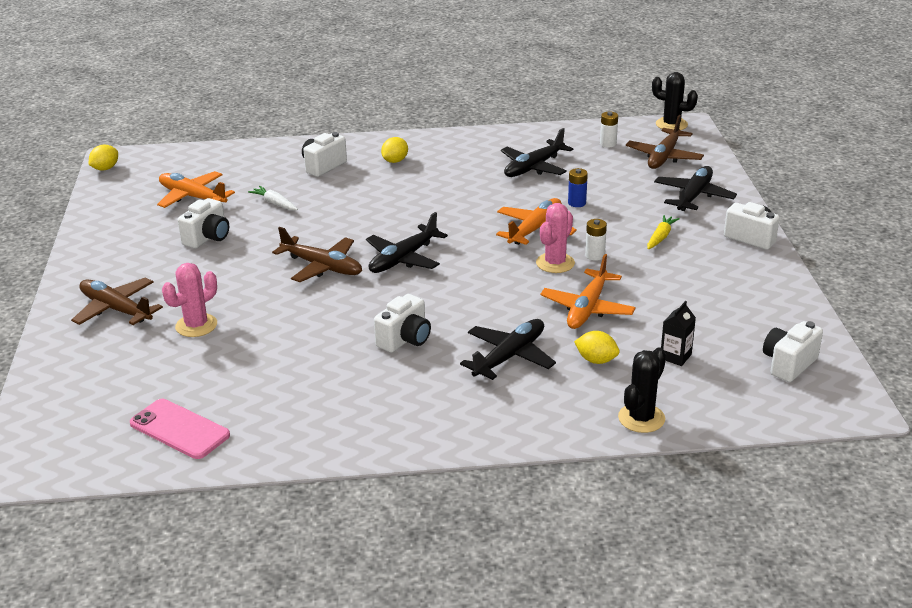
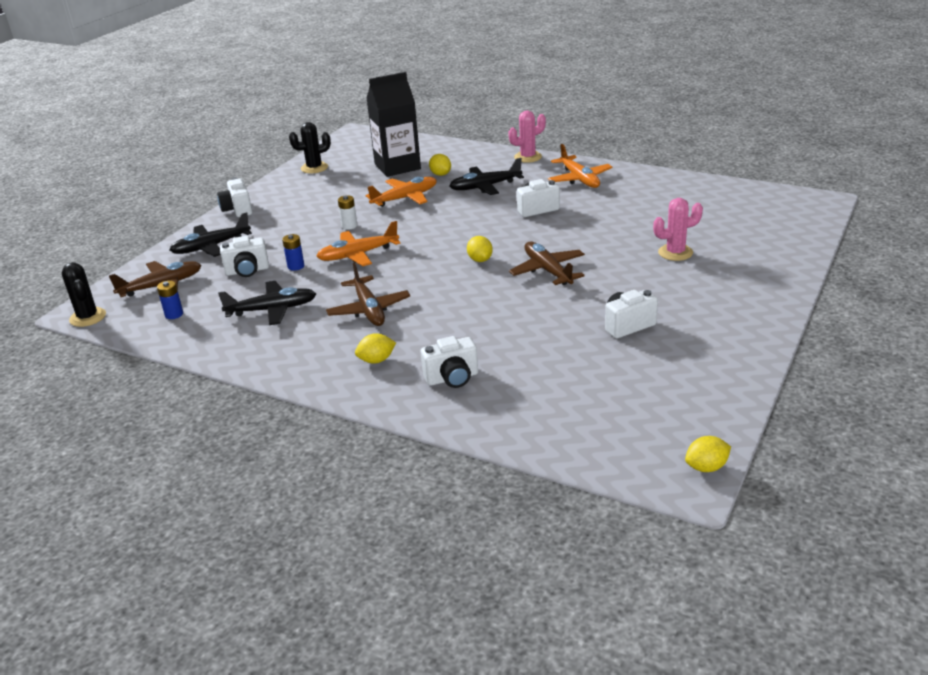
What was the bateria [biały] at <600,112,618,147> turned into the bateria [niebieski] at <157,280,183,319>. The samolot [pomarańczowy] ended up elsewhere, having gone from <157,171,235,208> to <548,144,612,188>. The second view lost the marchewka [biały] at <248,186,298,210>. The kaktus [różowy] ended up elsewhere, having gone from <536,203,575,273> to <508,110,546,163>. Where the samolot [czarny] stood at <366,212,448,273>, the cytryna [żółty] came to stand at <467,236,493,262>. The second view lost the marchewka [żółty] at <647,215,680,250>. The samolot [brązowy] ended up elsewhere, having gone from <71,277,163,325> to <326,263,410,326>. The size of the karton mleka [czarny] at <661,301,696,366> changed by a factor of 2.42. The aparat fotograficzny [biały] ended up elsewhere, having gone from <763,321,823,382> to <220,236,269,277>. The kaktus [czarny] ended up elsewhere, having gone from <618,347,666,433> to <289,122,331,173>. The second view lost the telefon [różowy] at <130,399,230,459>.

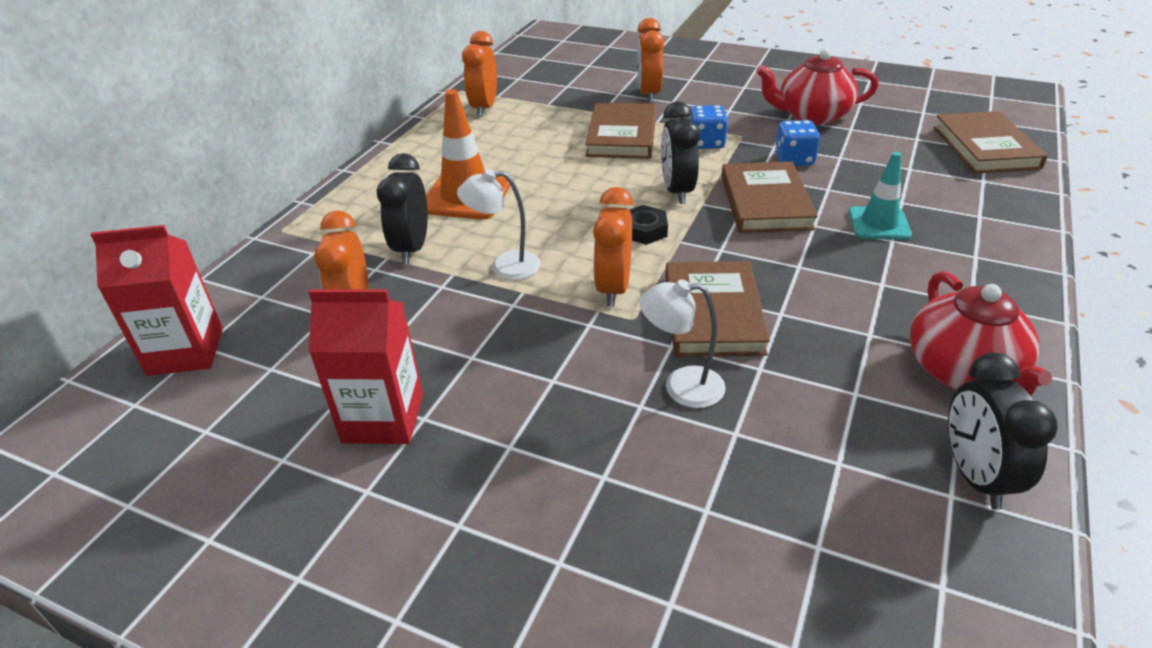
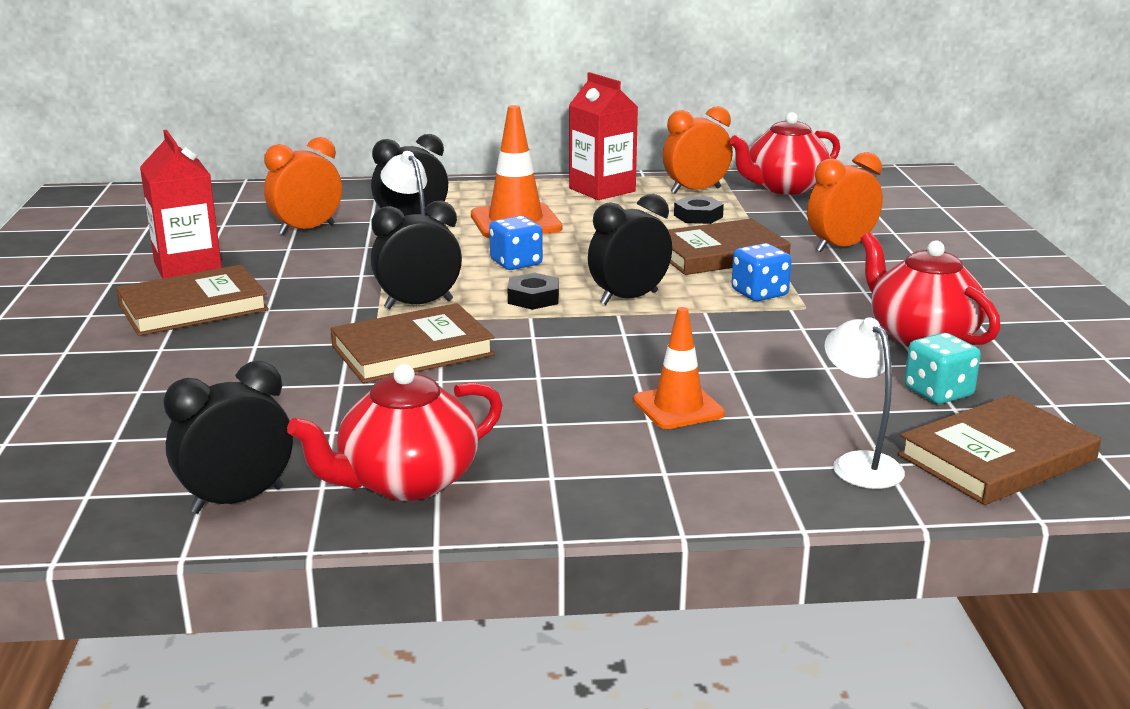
The kostka do gry [niebieski] ended up elsewhere, having gone from <775,120,820,166> to <489,216,543,270>. What was the pachołek [turkusowy] at <849,152,912,240> turned into the pachołek [pomarańczowy] at <633,307,725,429>. The książka [brązowy] ended up elsewhere, having gone from <721,161,818,233> to <116,265,269,336>. What was the budzik [pomarańczowy] at <593,187,633,307> turned into the budzik [czarny] at <371,201,462,309>. The karton mleka [czerwony] ended up elsewhere, having gone from <90,225,223,376> to <569,72,638,200>. The lampka [biały] ended up elsewhere, having gone from <639,279,725,408> to <825,317,905,489>. The second view gained the imbryk [czerwony] at <729,112,840,194>. The second view gained the nakrętka [czarny] at <674,196,724,224>. The second view gained the kostka do gry [turkusowy] at <904,333,981,404>.

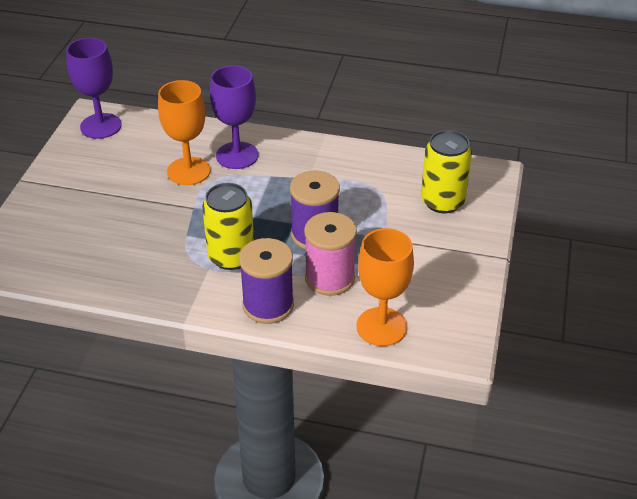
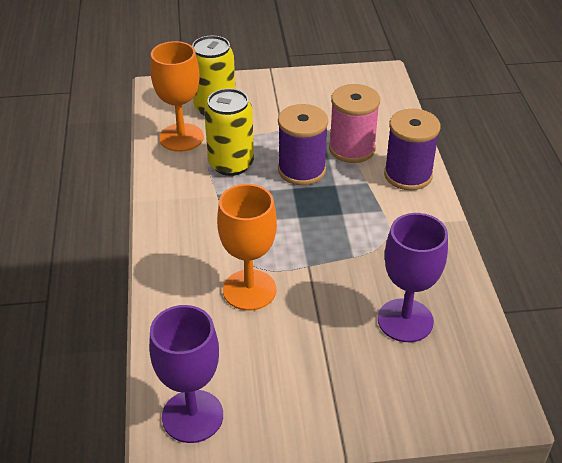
The kielich [fioletowy] ended up elsewhere, having gone from <210,65,258,169> to <378,213,448,342>. The puszka [żółty] ended up elsewhere, having gone from <202,183,254,270> to <204,88,254,176>. The kielich [pomarańczowy] ended up elsewhere, having gone from <357,228,414,346> to <150,41,204,152>.

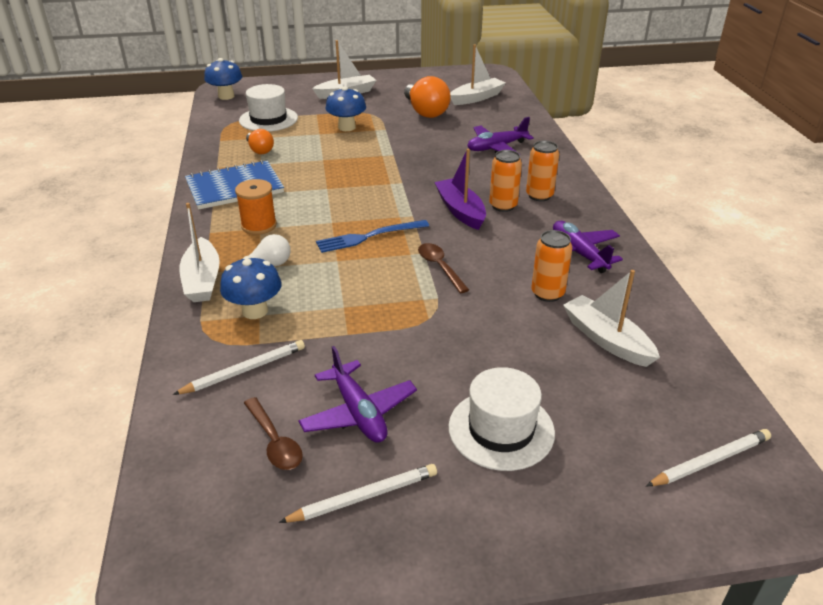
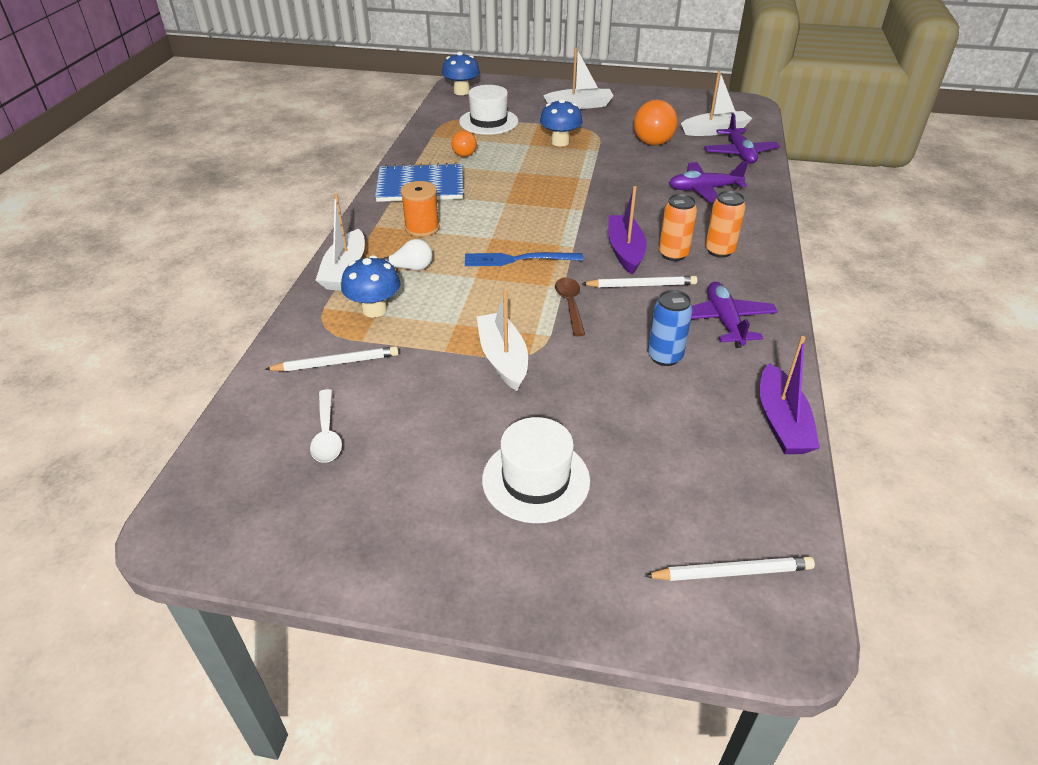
What was the puszka [pomarańczowy] at <532,230,572,302> turned into the puszka [niebieski] at <648,290,693,366>. The łódka [biały] ended up elsewhere, having gone from <563,270,660,367> to <477,290,528,391>. The samolot [fioletowy] ended up elsewhere, having gone from <298,346,417,443> to <704,113,780,164>. What was the łyżka [brązowy] at <244,397,303,470> turned into the łyżka [biały] at <310,389,342,463>. The ołówek [biały] ended up elsewhere, having gone from <279,464,437,523> to <582,276,698,287>. The second view gained the łódka [fioletowy] at <760,336,820,454>.

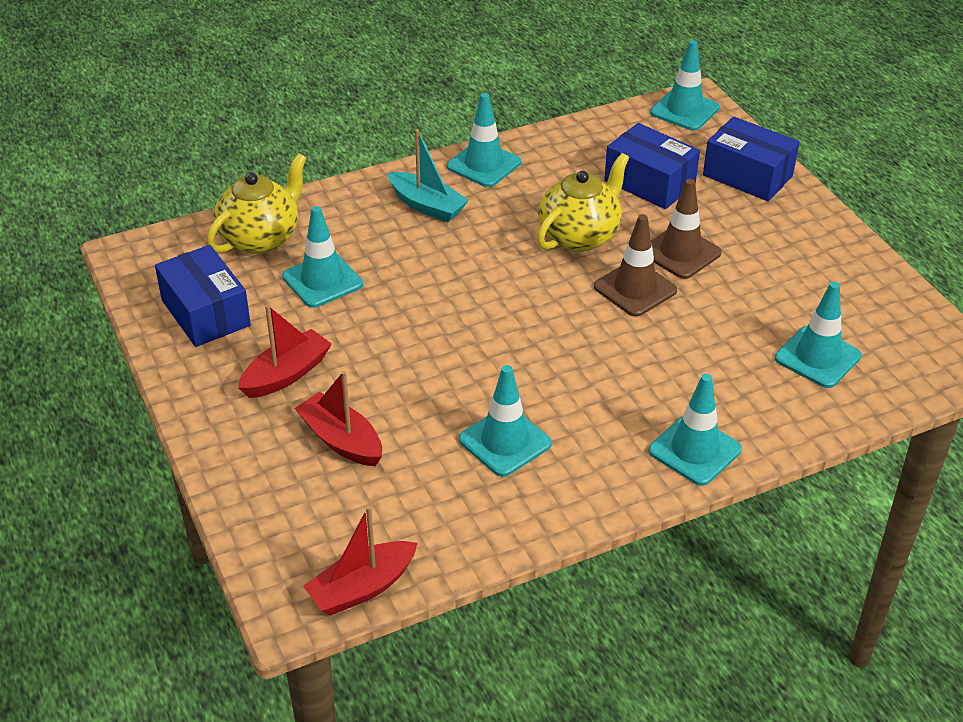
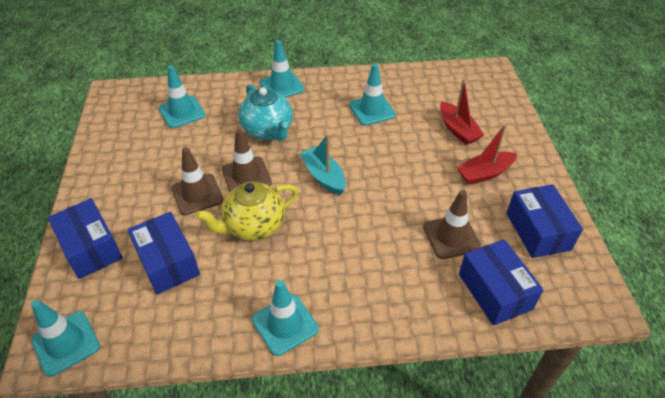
The łódka [turkusowy] ended up elsewhere, having gone from <388,129,469,222> to <300,134,346,195>. Where the imbryk [żółty] stood at <206,153,306,254>, the pudełko [niebieski] came to stand at <459,239,543,326>. What was the pachołek [turkusowy] at <282,206,363,308> turned into the pachołek [brązowy] at <423,190,481,259>. The second view lost the łódka [czerwony] at <303,506,418,616>. The second view gained the imbryk [turkusowy] at <238,84,293,141>.

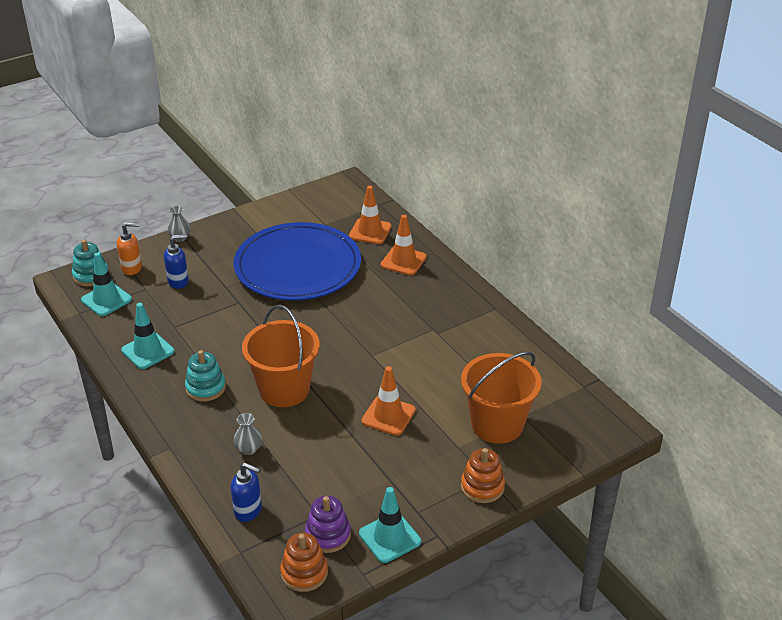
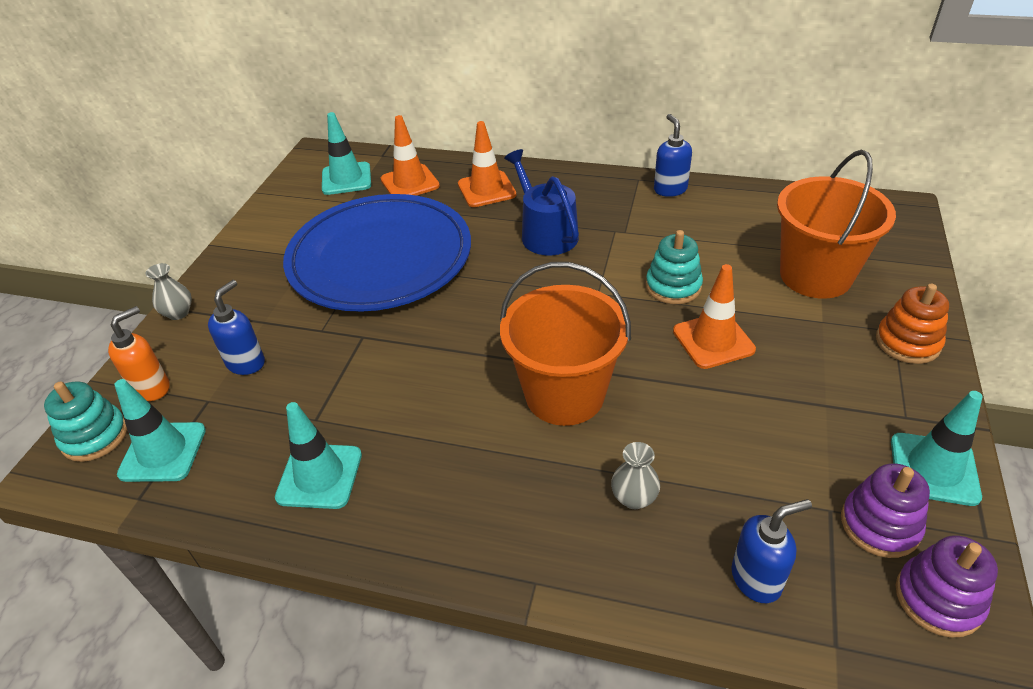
The zabawka nakładanka [turkusowy] ended up elsewhere, having gone from <185,350,226,401> to <646,230,703,304>. What was the zabawka nakładanka [pomarańczowy] at <280,533,328,592> turned into the zabawka nakładanka [fioletowy] at <896,535,998,638>. The second view gained the pachołek [turkusowy] at <322,112,371,195>. The second view gained the dozownik mydła [niebieski] at <654,114,692,197>. The second view gained the konewka [niebieski] at <504,149,579,255>.

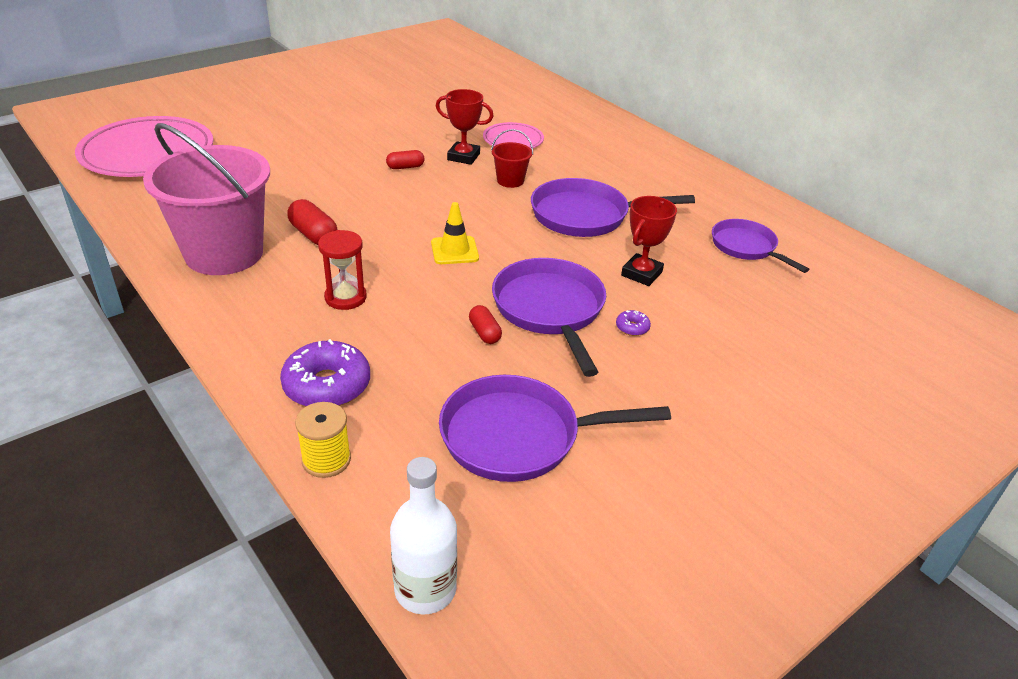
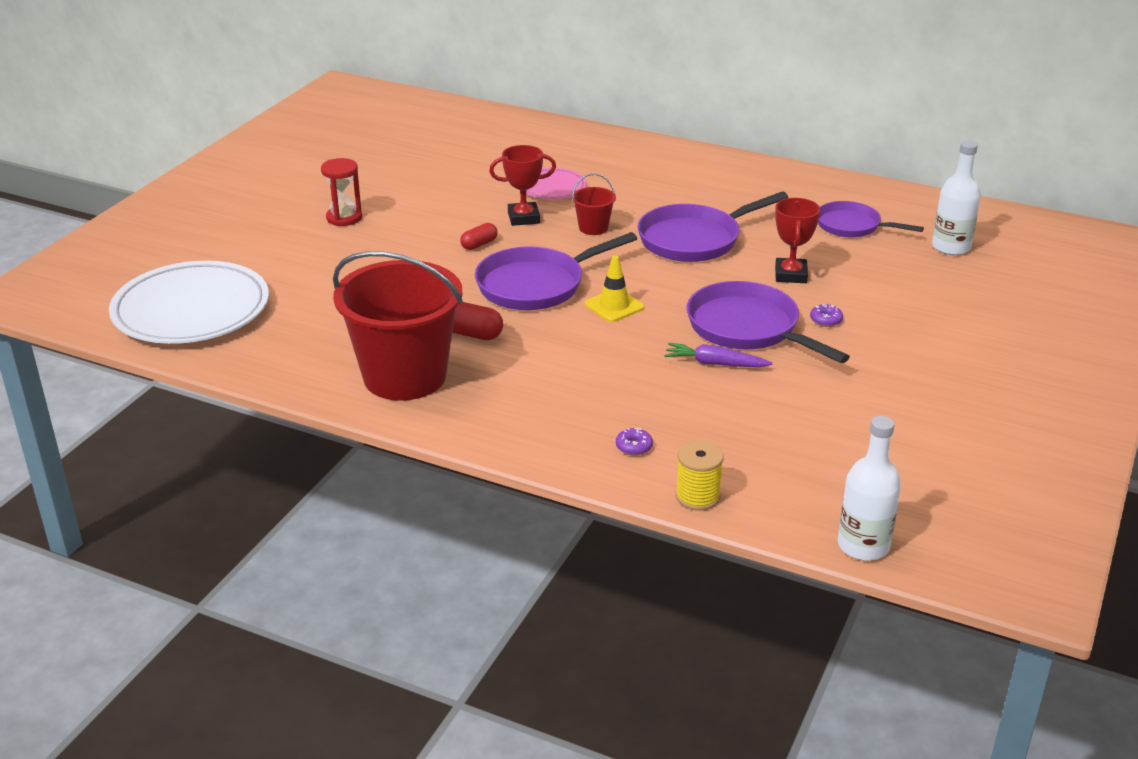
What was the talerz [różowy] at <75,116,213,177> turned into the talerz [biały] at <109,261,269,344>. What was the wiadro [różowy] at <143,123,270,275> turned into the wiadro [czerwony] at <333,251,463,401>. The klepsydra [czerwony] ended up elsewhere, having gone from <318,230,367,310> to <321,158,362,226>. Where the kapsułka [czerwony] stood at <469,305,502,344>, the marchewka [fioletowy] came to stand at <664,343,773,367>. The size of the donut [fioletowy] at <280,339,370,406> changed by a factor of 0.44. The patelnia [fioletowy] ended up elsewhere, having gone from <439,375,671,482> to <475,232,637,310>. The second view gained the butelka [biały] at <932,141,981,255>.

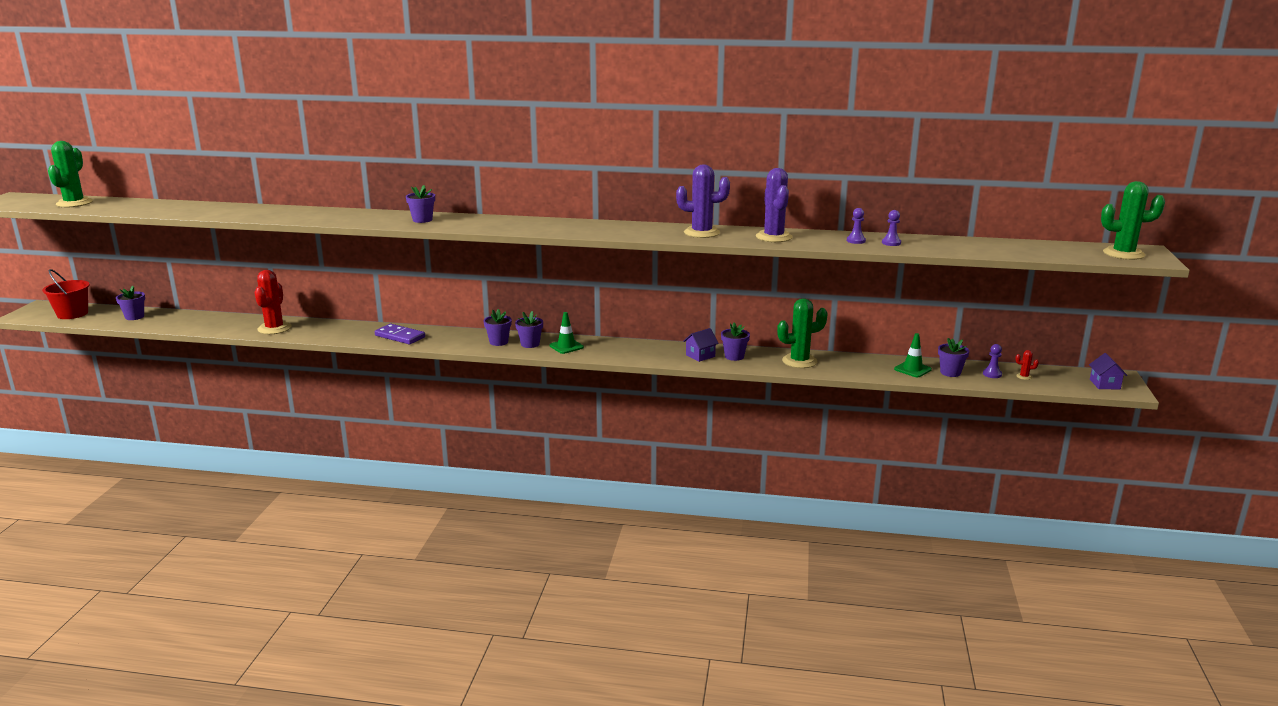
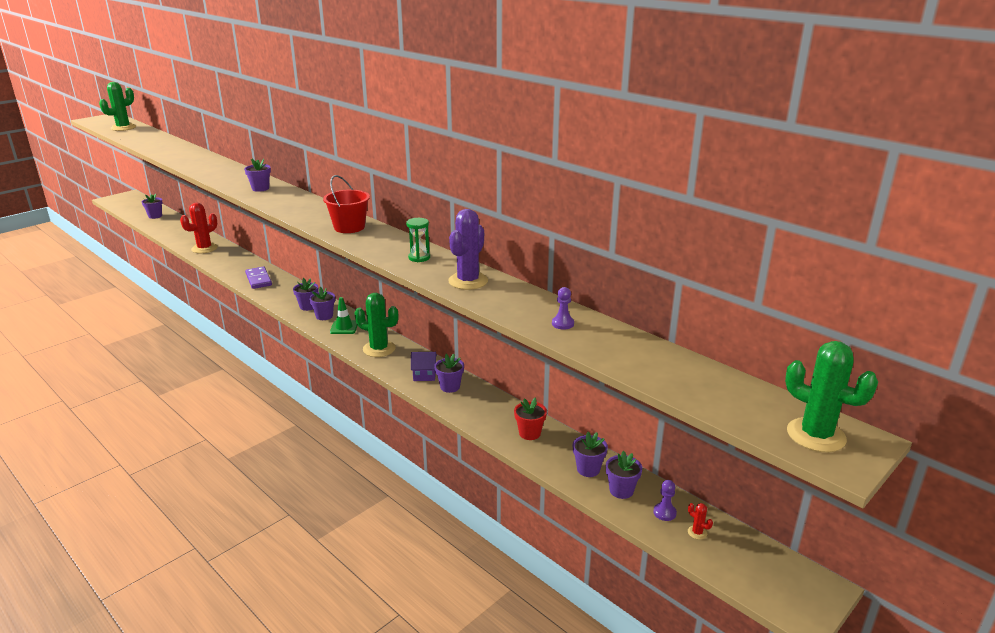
Where the kaktus [fioletowy] stood at <676,164,730,238>, the klepsydra [zielony] came to stand at <406,218,430,262>. The second view lost the pionek [fioletowy] at <847,208,866,244>. The wiadro [czerwony] ended up elsewhere, having gone from <42,269,90,319> to <323,175,370,233>. The kaktus [zielony] ended up elsewhere, having gone from <777,298,828,368> to <354,293,399,357>. Where the pachołek [zielony] stood at <894,333,932,377>, the doniczka [fioletowy] came to stand at <573,432,608,477>. The second view lost the domek [fioletowy] at <1089,353,1127,389>. The second view gained the doniczka [czerwony] at <514,398,547,440>.

